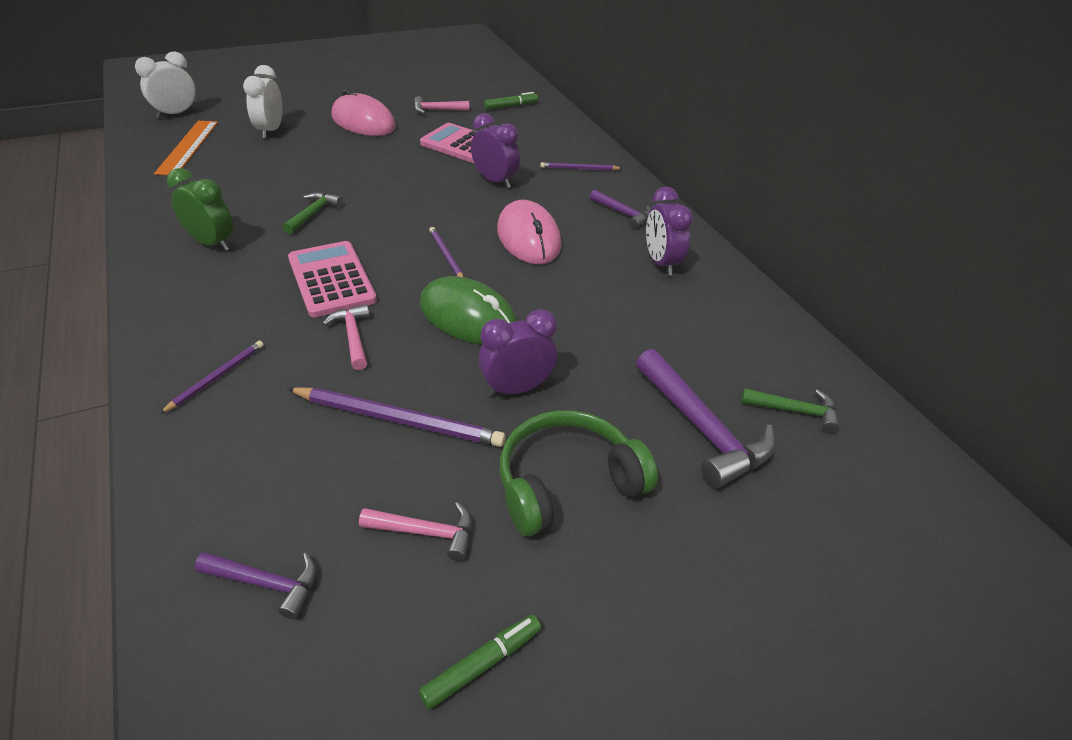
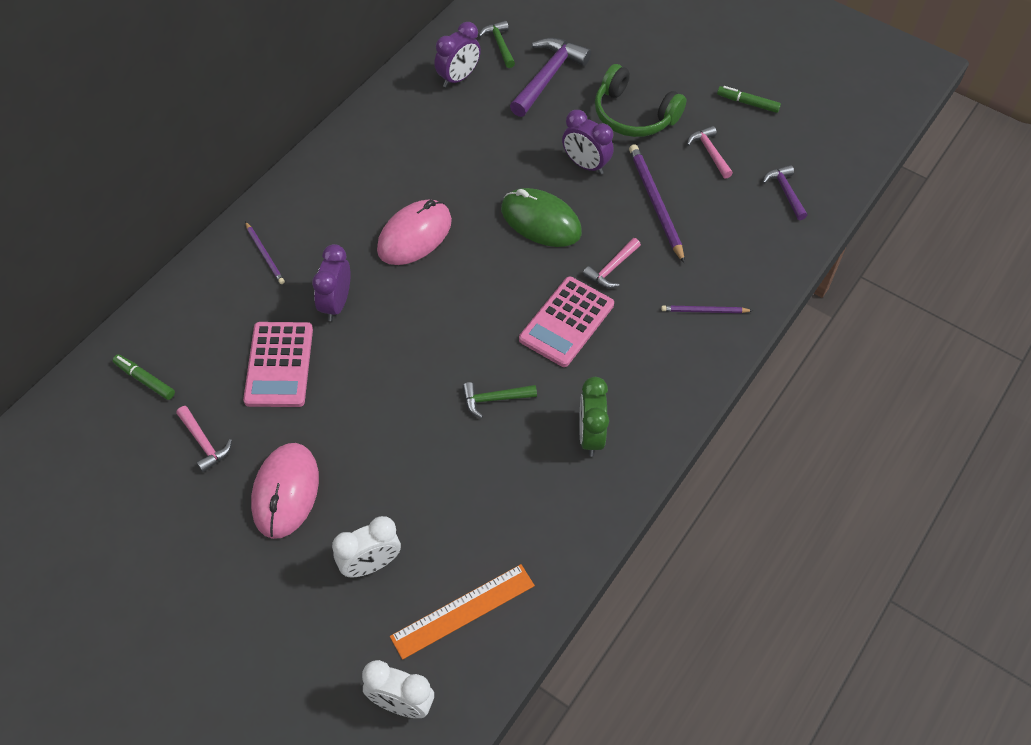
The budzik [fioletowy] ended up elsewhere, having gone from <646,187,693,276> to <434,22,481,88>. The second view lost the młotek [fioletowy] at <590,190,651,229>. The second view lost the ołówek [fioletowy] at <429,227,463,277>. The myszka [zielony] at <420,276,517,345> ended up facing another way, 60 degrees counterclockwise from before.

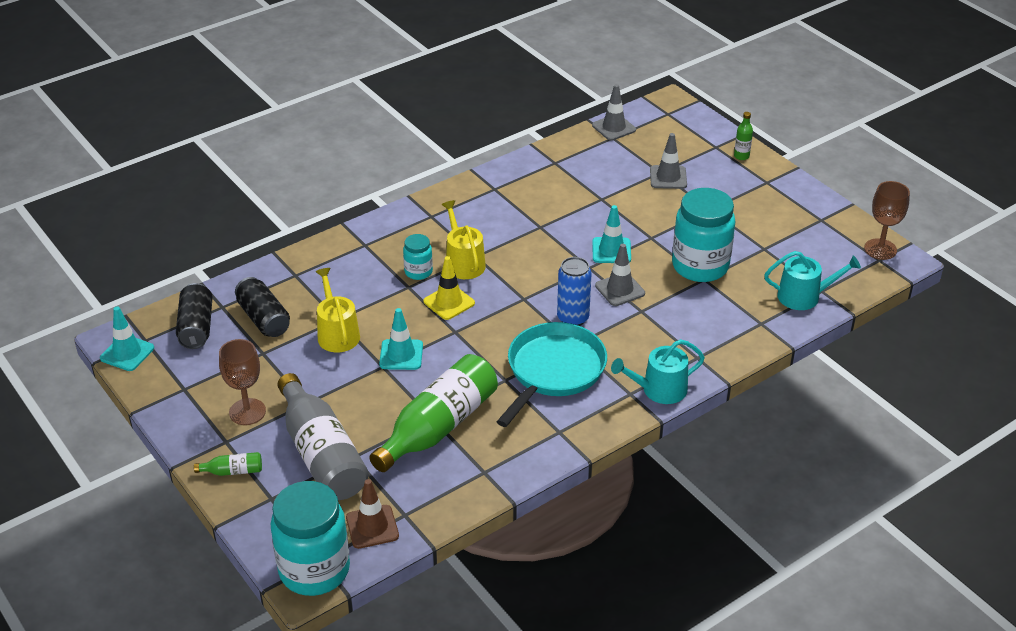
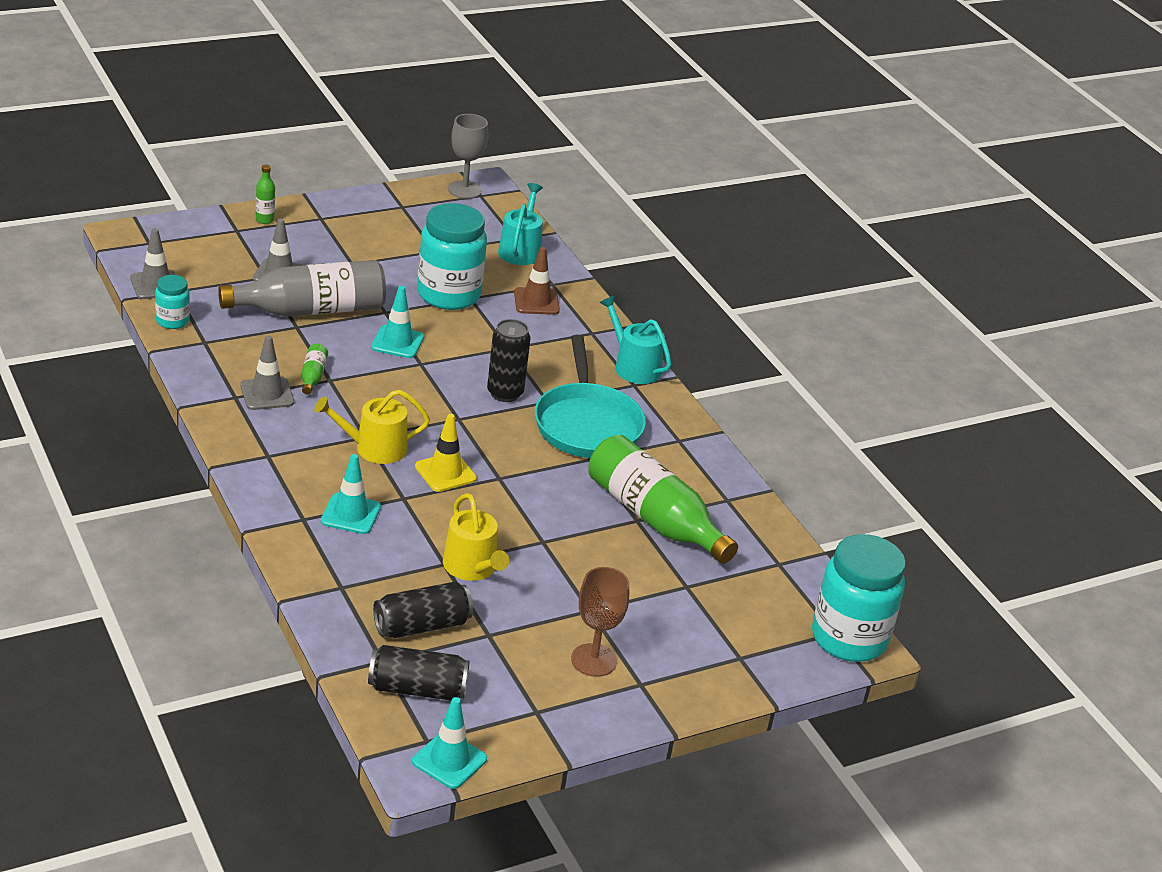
What was the kielich [brązowy] at <864,181,910,260> turned into the kielich [szary] at <448,114,488,199>. The słoik [turkusowy] ended up elsewhere, having gone from <403,234,433,280> to <155,275,190,329>. The pachołek [szary] ended up elsewhere, having gone from <595,244,645,306> to <240,336,294,410>. What was the puszka [niebieski] at <557,257,592,326> turned into the puszka [czarny] at <487,319,531,402>. The konewka [żółty] at <316,268,360,352> ended up facing another way, 105 degrees counterclockwise from before. The pachołek [turkusowy] ended up elsewhere, having gone from <379,308,423,370> to <321,454,381,534>. The patelnia [turkusowy] at <497,322,607,427> ended up facing another way, 135 degrees counterclockwise from before. The konewka [turkusowy] at <611,339,705,404> ended up facing another way, 150 degrees clockwise from before. The butelka [szary] ended up elsewhere, having gone from <277,373,368,500> to <218,260,386,317>. The butelka [zielony] ended up elsewhere, having gone from <194,452,262,476> to <301,344,328,395>. The pachołek [brązowy] ended up elsewhere, having gone from <346,479,399,549> to <514,247,560,315>.

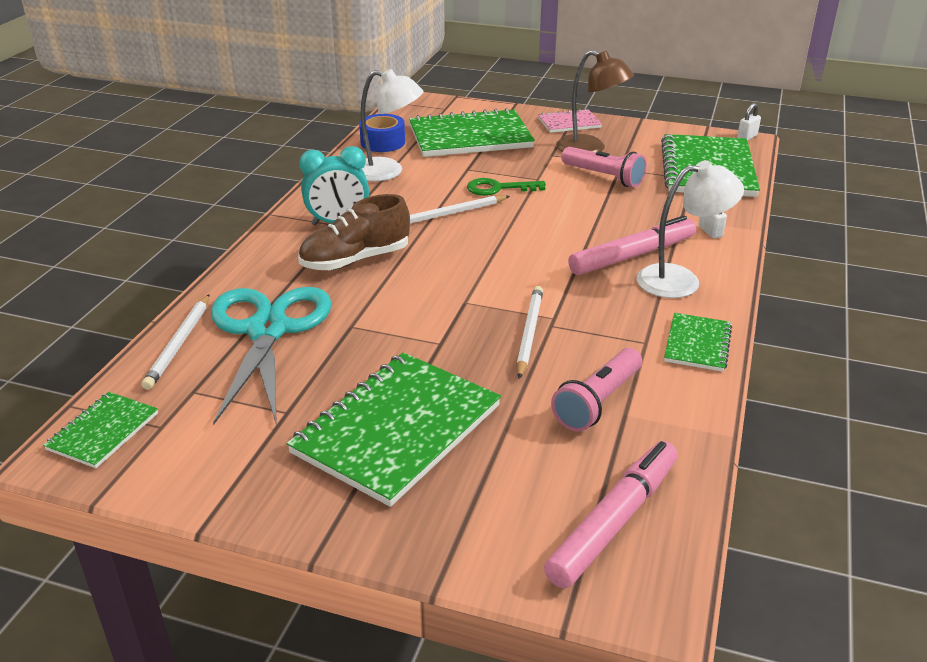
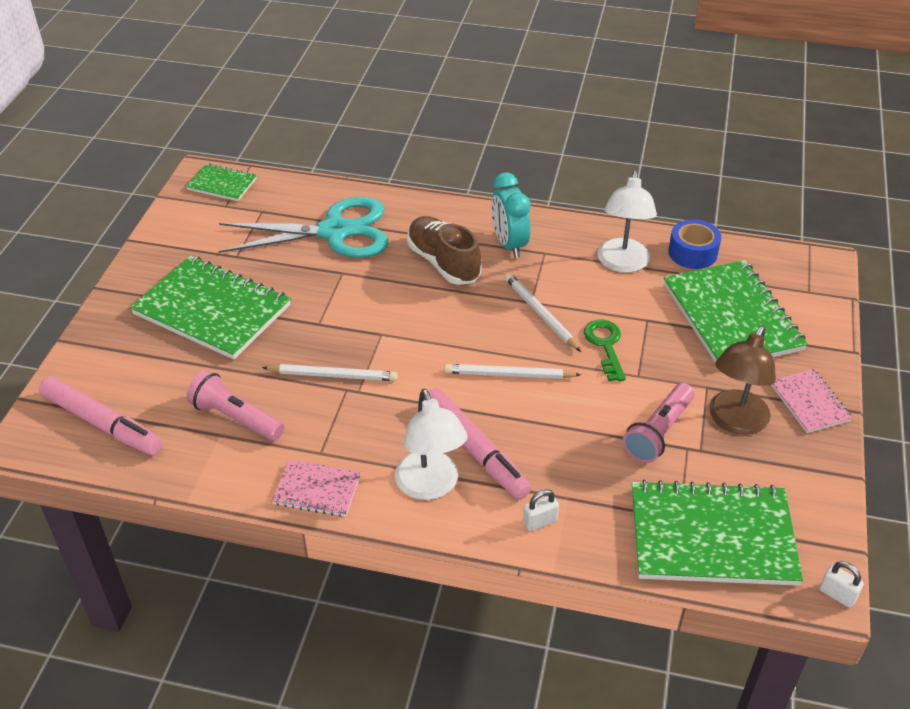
The ołówek [biały] ended up elsewhere, having gone from <141,294,209,390> to <444,364,581,379>. What was the zeszyt [zielony] at <664,313,732,372> turned into the zeszyt [różowy] at <272,459,361,517>.

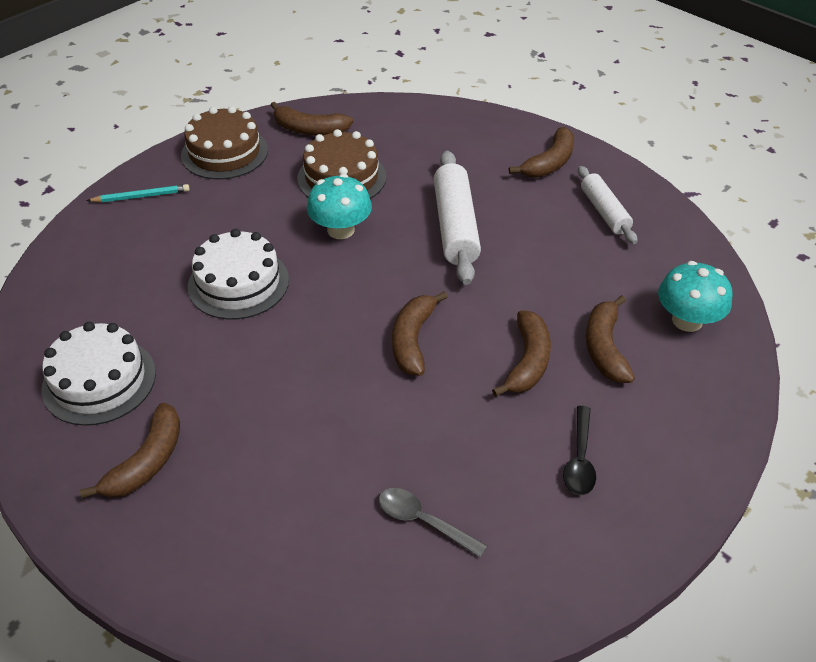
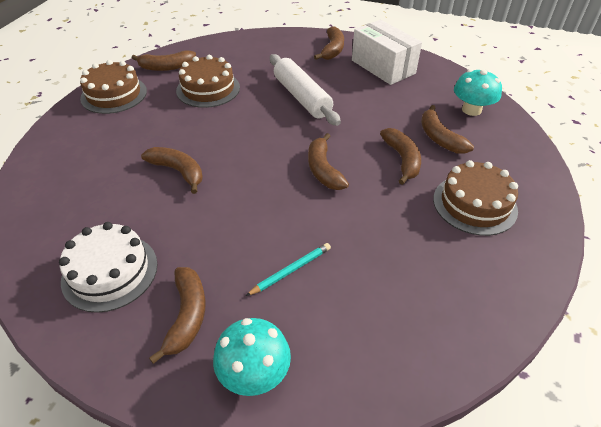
Where the wałek do ciasta [biały] stood at <578,166,637,244>, the pudełko [biały] came to stand at <352,20,422,85>. The grzyb [turkusowy] ended up elsewhere, having gone from <307,174,372,239> to <213,318,291,396>. The ołówek [turkusowy] ended up elsewhere, having gone from <87,184,190,202> to <246,243,331,296>. Where the tort [biały] stood at <188,229,289,320>, the banan [brązowy] came to stand at <141,147,203,194>. Where the łyżka [czarny] stood at <563,406,596,495>, the tort [brązowy] came to stand at <433,160,518,236>. The second view lost the łyżka [szary] at <379,488,487,558>.

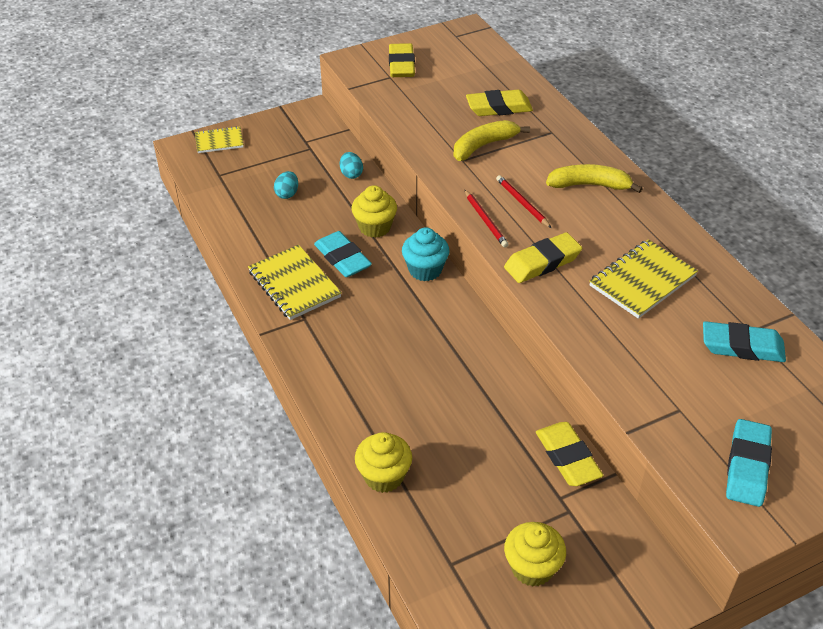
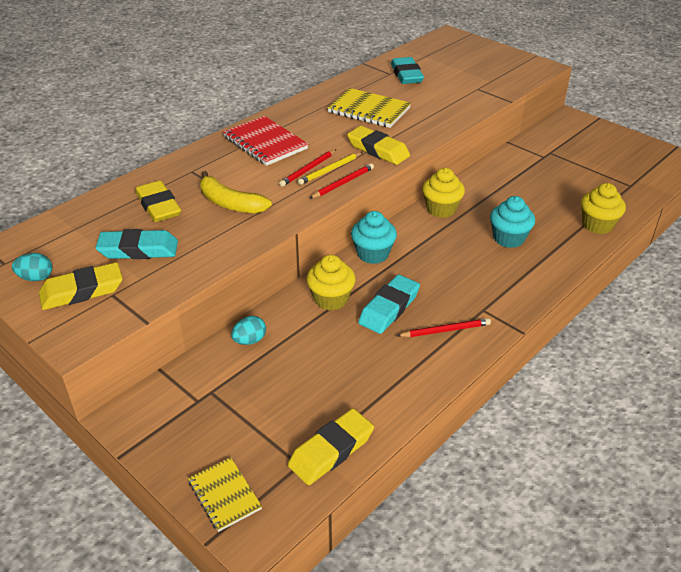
Where the banan [żółty] stood at <546,164,643,193>, the zeszyt [czerwony] came to stand at <223,116,308,166>. The jajko [turkusowy] ended up elsewhere, having gone from <274,171,298,199> to <12,253,52,281>. Where the zeszyt [żółty] stood at <248,245,342,320>, the ołówek [czerwony] came to stand at <397,318,491,337>. The gumka do mazania [turkusowy] ended up elsewhere, having gone from <726,419,772,507> to <95,229,178,259>. The gumka do mazania [żółty] ended up elsewhere, having gone from <536,422,604,486> to <288,409,374,485>. The muffinka [żółty] ended up elsewhere, having gone from <504,522,566,586> to <422,168,465,218>. The second view gained the ołówek [żółty] at <298,152,362,185>. The second view gained the muffinka [turkusowy] at <490,196,535,248>.

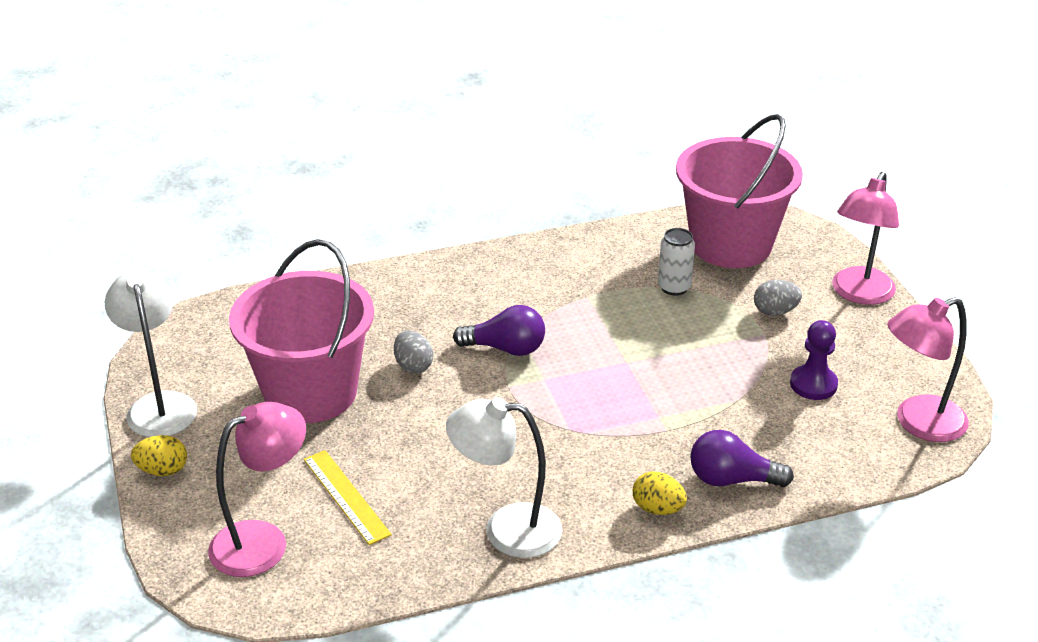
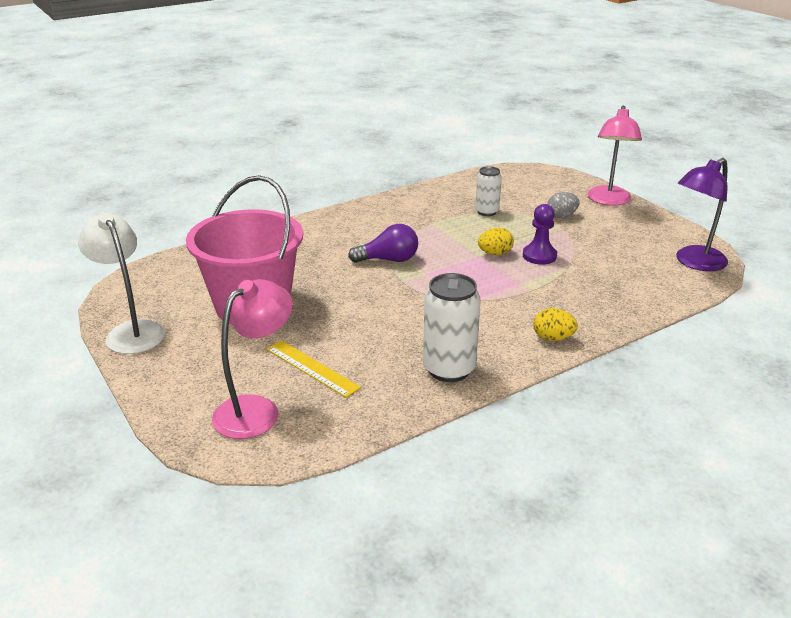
The second view lost the wiadro [różowy] at <676,114,803,268>. What was the lampka [różowy] at <888,297,969,442> turned into the lampka [fioletowy] at <676,158,728,271>. The pionek [fioletowy] ended up elsewhere, having gone from <790,320,838,400> to <523,204,557,265>. The second view lost the jajko [szary] at <394,330,433,374>. Where the lampka [biały] stood at <446,397,562,558>, the puszka [biały] came to stand at <423,273,481,382>. The second view lost the żarówka [fioletowy] at <690,430,794,487>. The jajko [żółty] ended up elsewhere, having gone from <131,435,187,476> to <478,228,514,255>.

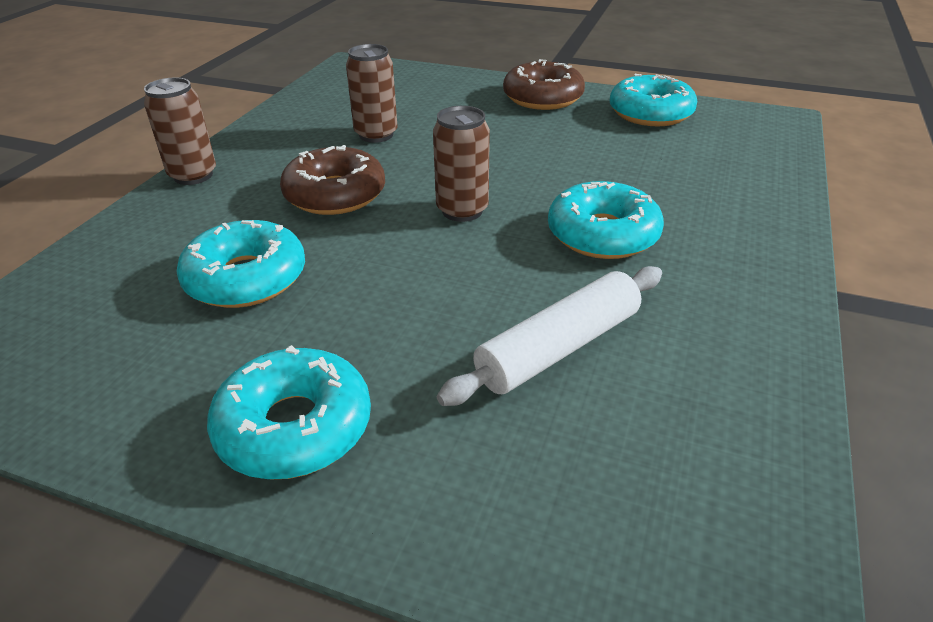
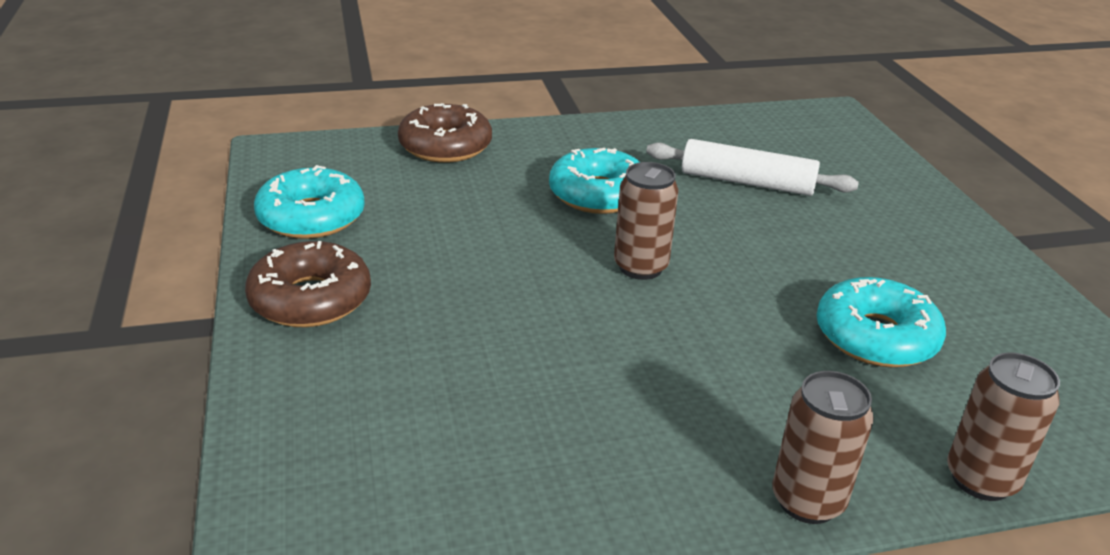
The puszka [brązowy] ended up elsewhere, having gone from <346,44,398,143> to <947,353,1060,501>. The donut [brązowy] ended up elsewhere, having gone from <280,145,385,215> to <398,103,492,163>. The second view lost the donut [turkusowy] at <207,345,371,479>.

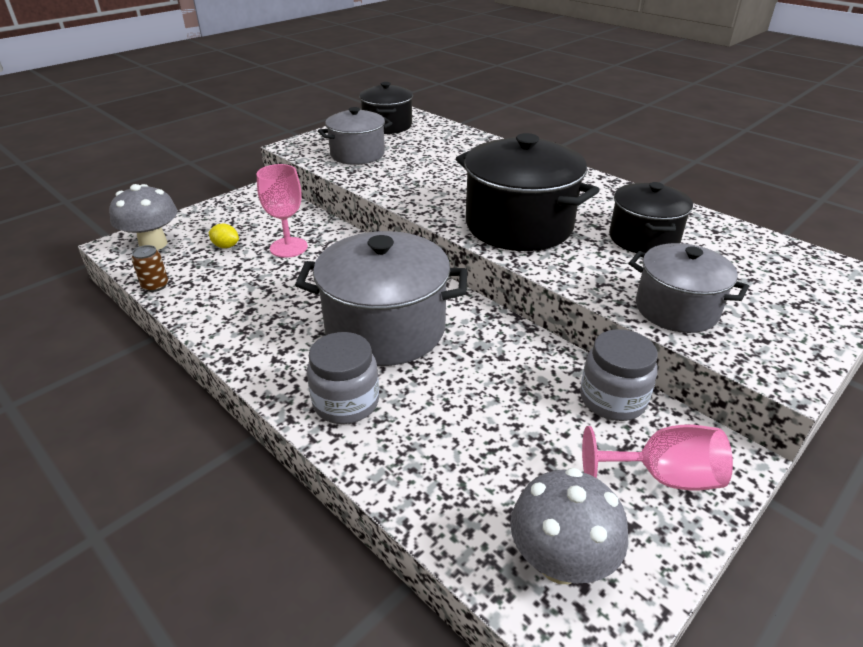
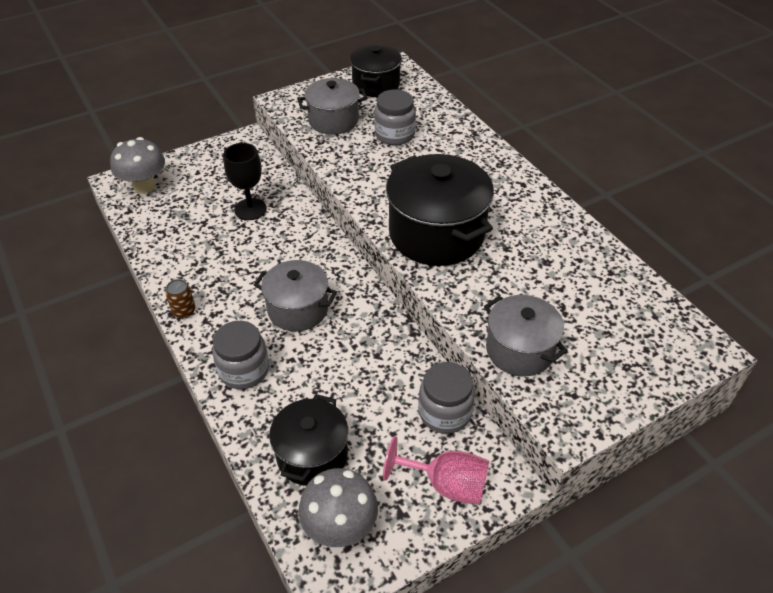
What was the kielich [różowy] at <257,164,308,258> turned into the kielich [czarny] at <224,143,267,220>. The garnek [czarny] ended up elsewhere, having gone from <609,182,693,253> to <269,394,348,486>. The second view lost the cytryna [żółty] at <209,224,239,248>. The size of the garnek [szary] at <295,231,468,366> changed by a factor of 0.62. The puszka [brązowy] ended up elsewhere, having gone from <131,245,168,292> to <165,279,195,319>. The second view gained the słoik [szary] at <374,89,416,145>.

